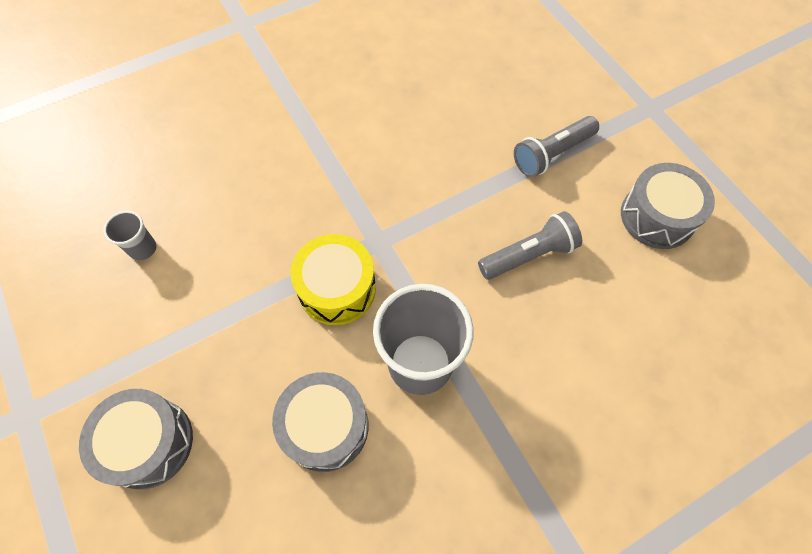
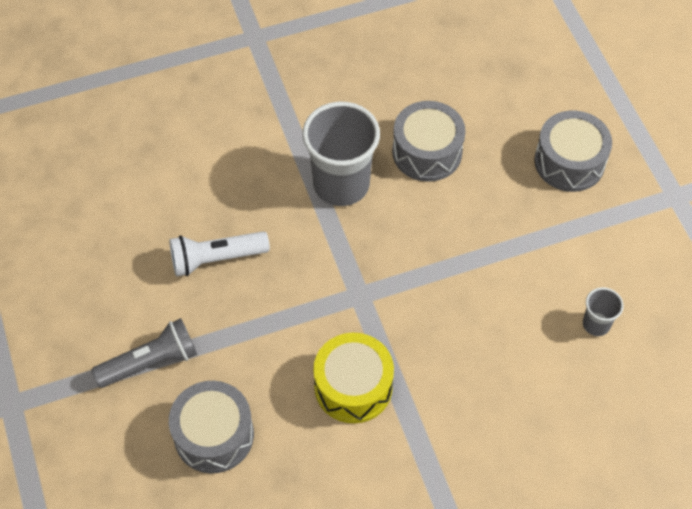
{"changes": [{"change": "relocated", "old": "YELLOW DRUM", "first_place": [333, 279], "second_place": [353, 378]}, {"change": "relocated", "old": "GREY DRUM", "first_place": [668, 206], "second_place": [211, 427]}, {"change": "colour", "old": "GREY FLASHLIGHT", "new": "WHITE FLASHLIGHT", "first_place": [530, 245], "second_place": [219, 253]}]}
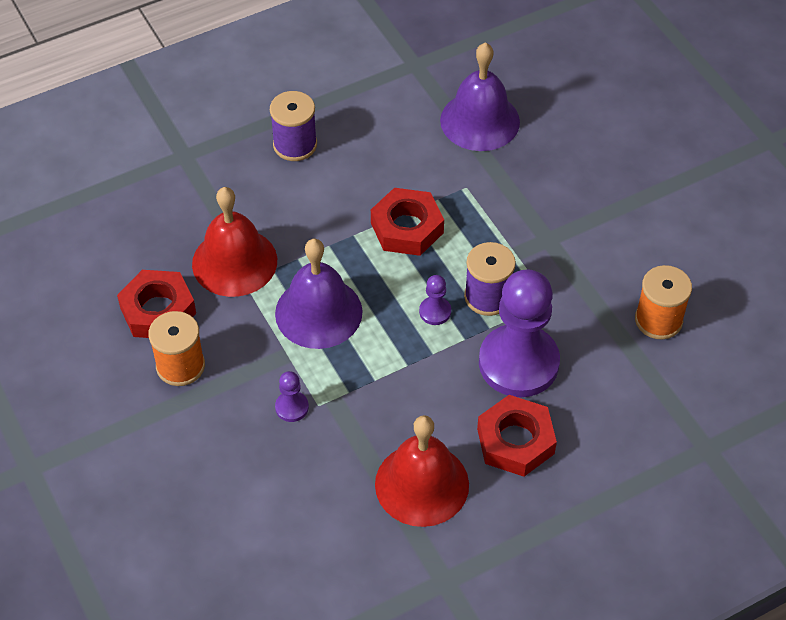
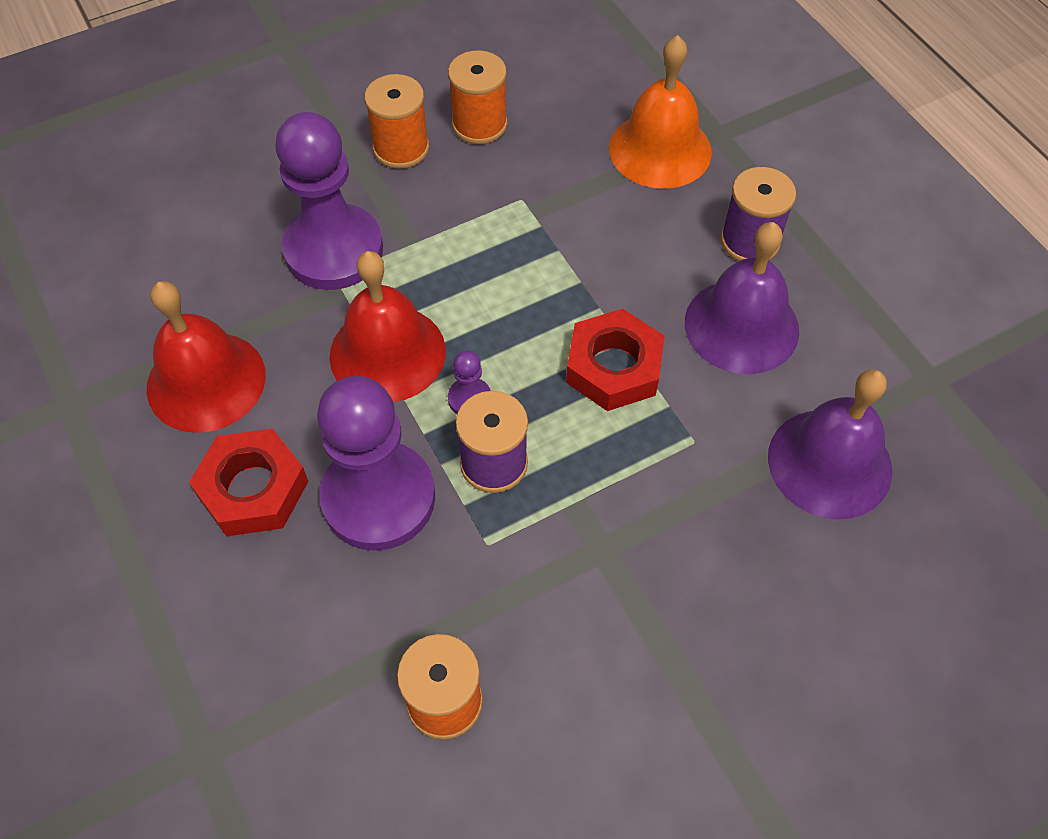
{"changes": [{"change": "appeared", "new": "ORANGE BELL", "second_place": [660, 112]}, {"change": "relocated", "old": "RED BELL", "first_place": [234, 242], "second_place": [387, 326]}, {"change": "relocated", "old": "PURPLE BELL", "first_place": [319, 294], "second_place": [742, 298]}, {"change": "exchanged", "old": "RED NUT", "new": "ORANGE SPOOL", "first_place": [156, 304], "second_place": [477, 97]}, {"change": "size", "old": "PURPLE PAWN", "first_place": [292, 396], "second_place": [329, 201], "factor": 2.46}]}
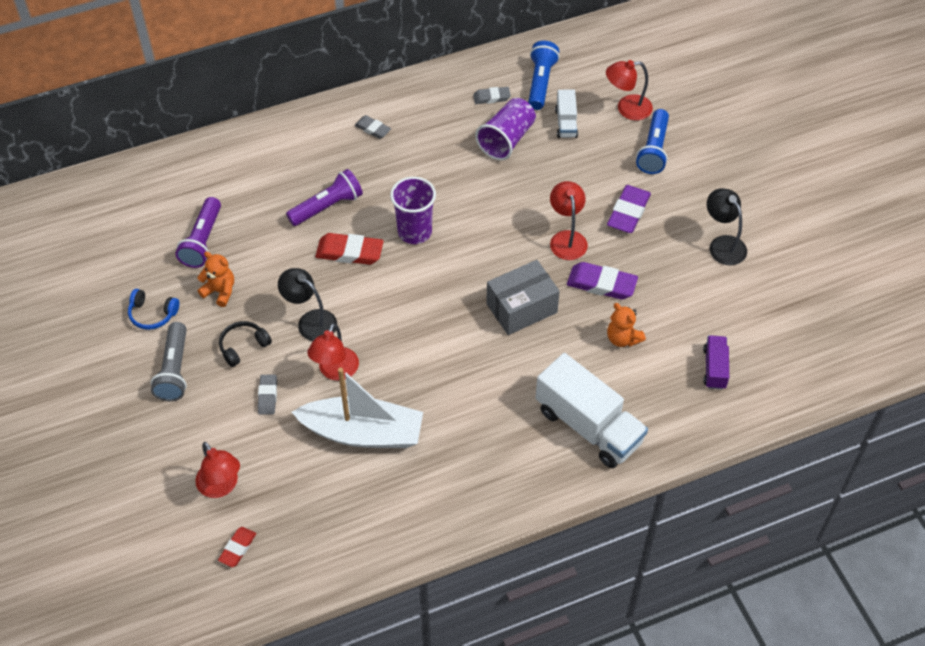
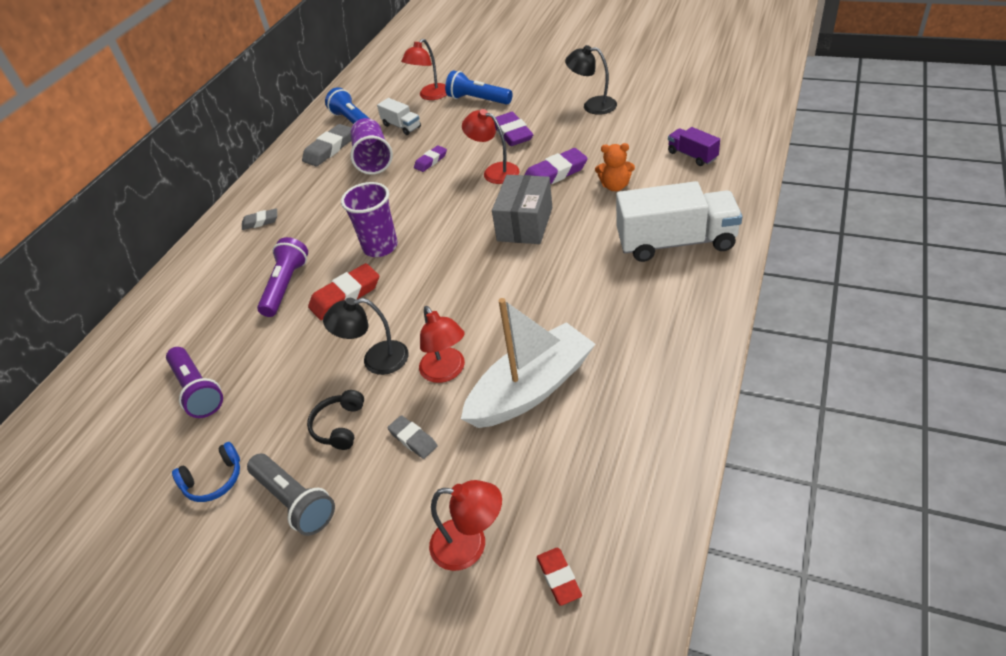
{"changes": [{"change": "missing", "old": "ORANGE TEDDY BEAR", "first_place": [215, 279]}, {"change": "appeared", "new": "PURPLE ERASER", "second_place": [430, 158]}, {"change": "spun", "old": "BLUE FLASHLIGHT", "first_place": [652, 141], "second_place": [479, 88], "degrees": 150}, {"change": "size", "old": "GREY ERASER", "first_place": [492, 95], "second_place": [326, 145], "factor": 1.68}]}
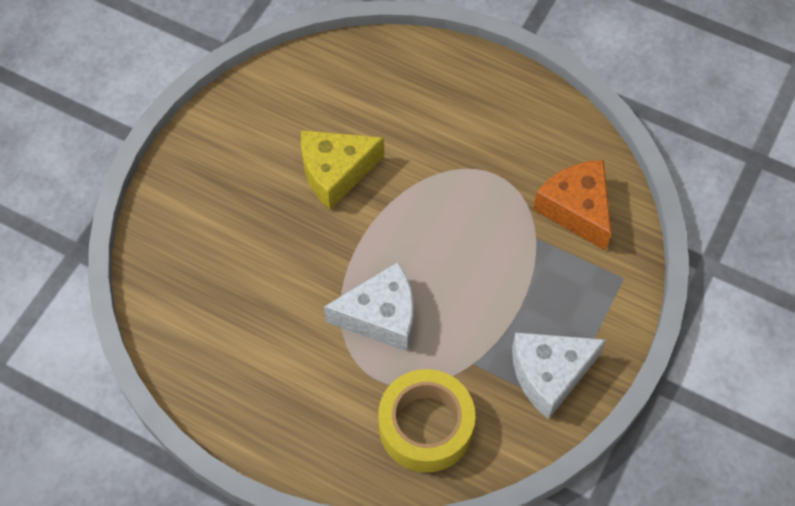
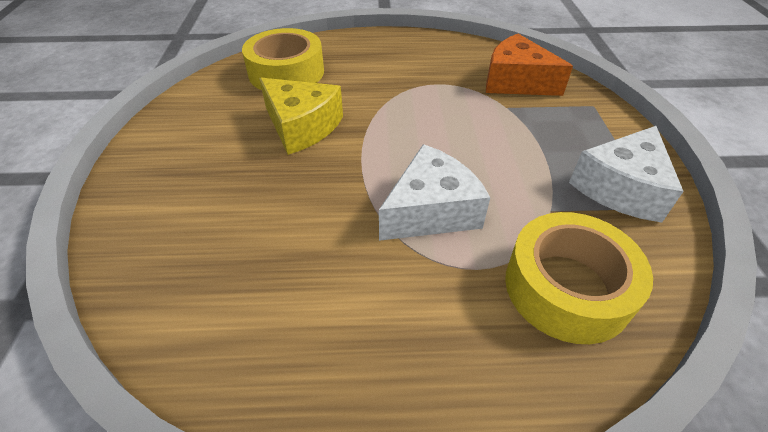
{"changes": [{"change": "appeared", "new": "YELLOW TAPE", "second_place": [283, 59]}, {"change": "spun", "old": "YELLOW CHEESE", "first_place": [342, 170], "second_place": [301, 116], "degrees": -90}]}
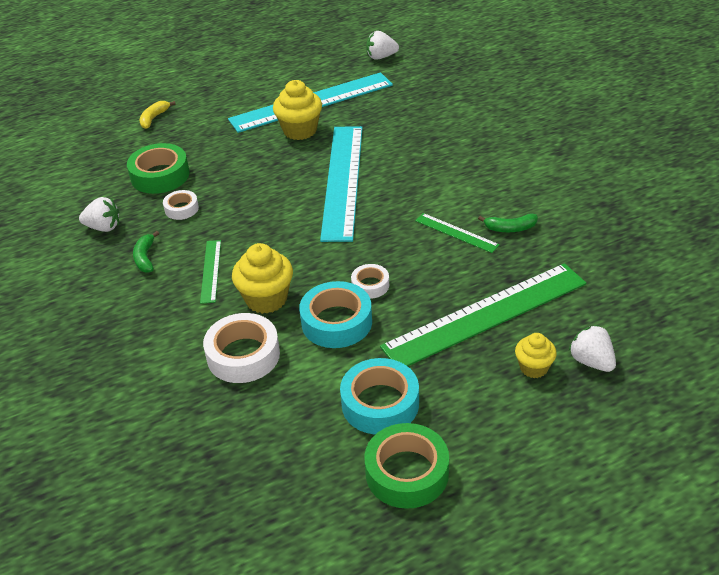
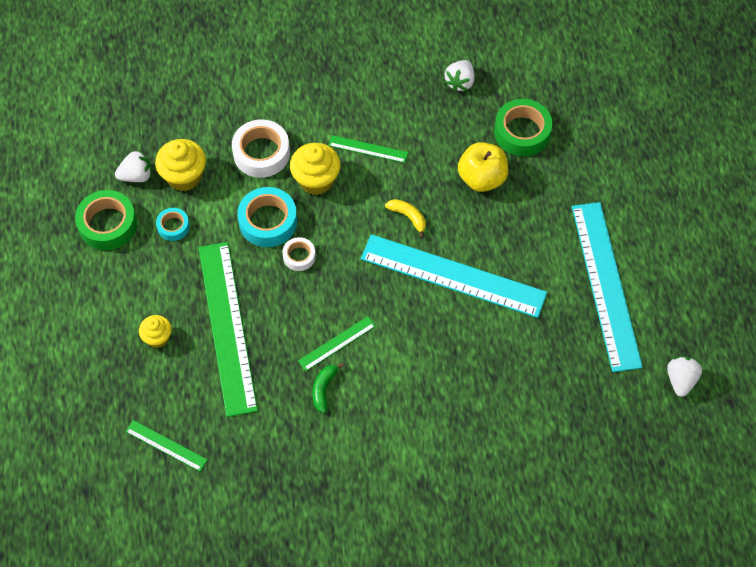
{"changes": [{"change": "missing", "old": "GREEN BANANA", "first_place": [146, 252]}, {"change": "missing", "old": "WHITE TAPE", "first_place": [181, 205]}, {"change": "appeared", "new": "GREEN RULER", "second_place": [166, 445]}, {"change": "appeared", "new": "YELLOW APPLE", "second_place": [483, 167]}, {"change": "relocated", "old": "YELLOW BANANA", "first_place": [158, 115], "second_place": [405, 218]}, {"change": "relocated", "old": "YELLOW CUPCAKE", "first_place": [297, 110], "second_place": [180, 165]}, {"change": "relocated", "old": "WHITE STRAWBERRY", "first_place": [592, 348], "second_place": [133, 166]}, {"change": "size", "old": "TURQUOISE TAPE", "first_place": [379, 396], "second_place": [173, 224], "factor": 0.55}]}
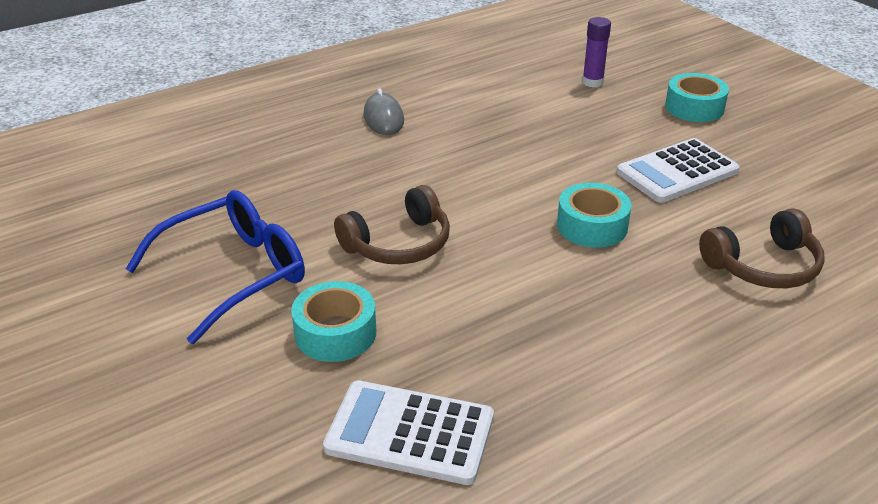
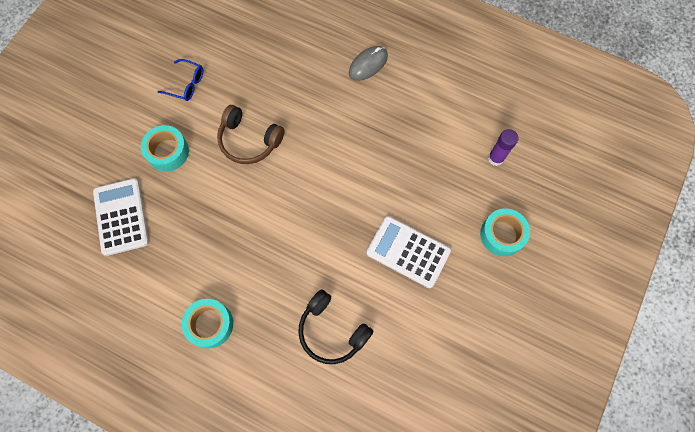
{"changes": [{"change": "relocated", "old": "TURQUOISE TAPE", "first_place": [594, 215], "second_place": [207, 323]}, {"change": "colour", "old": "BROWN HEADPHONES", "new": "BLACK HEADPHONES", "first_place": [762, 248], "second_place": [336, 326]}, {"change": "size", "old": "BLUE GLASSES", "first_place": [215, 267], "second_place": [180, 80], "factor": 0.51}]}
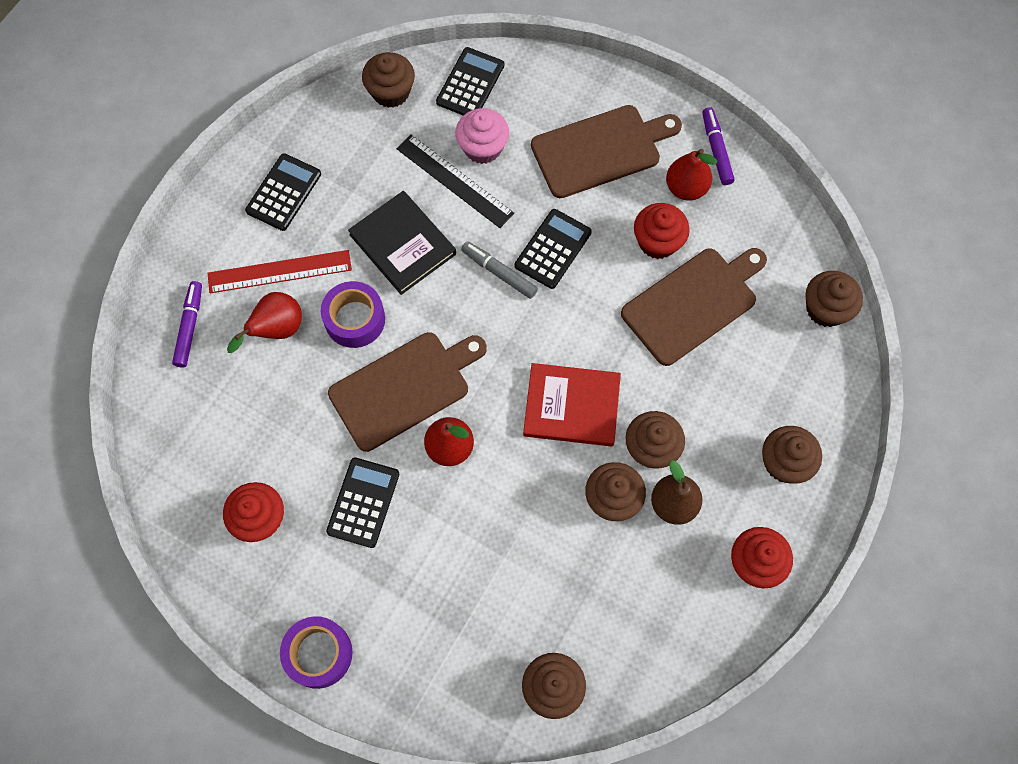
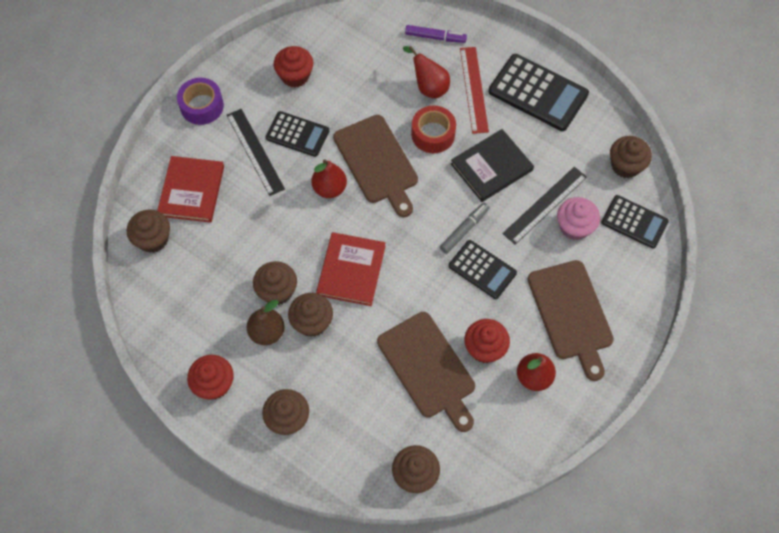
{"changes": [{"change": "missing", "old": "PURPLE MARKER", "first_place": [718, 146]}, {"change": "appeared", "new": "RED BOOK", "second_place": [190, 189]}, {"change": "appeared", "new": "BLACK RULER", "second_place": [256, 152]}, {"change": "colour", "old": "PURPLE TAPE", "new": "RED TAPE", "first_place": [353, 314], "second_place": [433, 129]}, {"change": "size", "old": "BLACK CALCULATOR", "first_place": [283, 192], "second_place": [538, 92], "factor": 1.59}]}
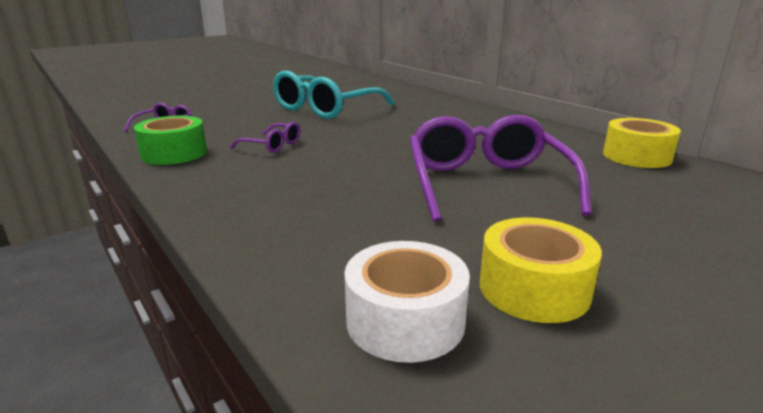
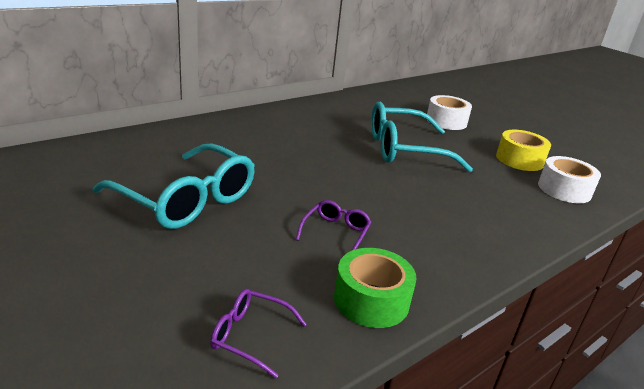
{"changes": [{"change": "missing", "old": "YELLOW TAPE", "first_place": [642, 143]}, {"change": "appeared", "new": "WHITE TAPE", "second_place": [449, 112]}, {"change": "colour", "old": "PURPLE GLASSES", "new": "TURQUOISE GLASSES", "first_place": [500, 168], "second_place": [422, 137]}]}
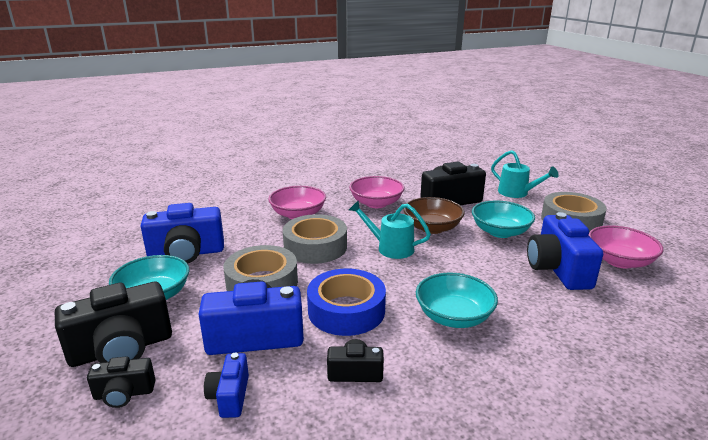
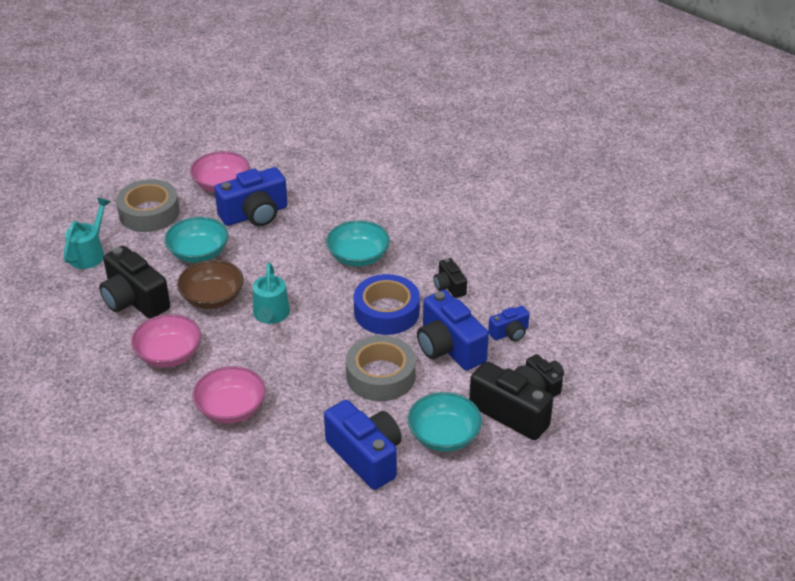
{"changes": [{"change": "missing", "old": "GREY TAPE", "first_place": [315, 239]}]}
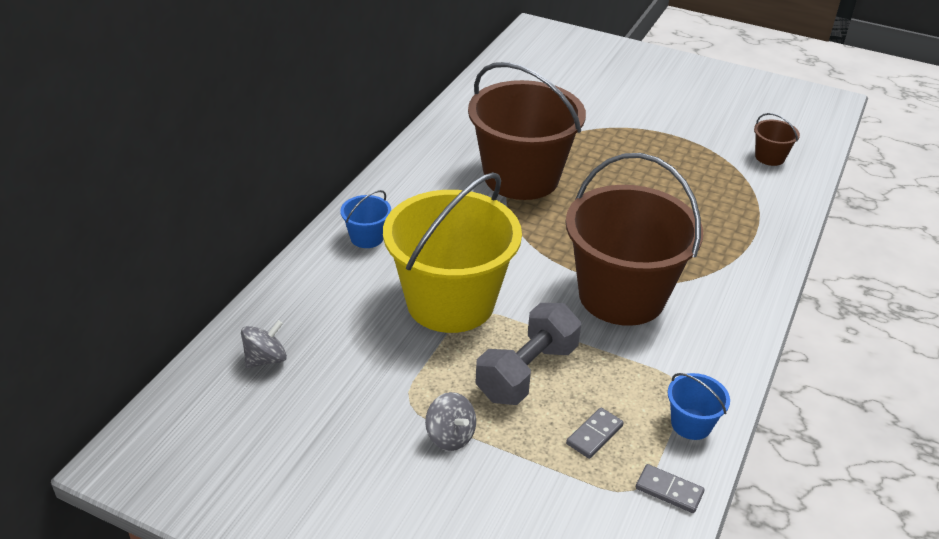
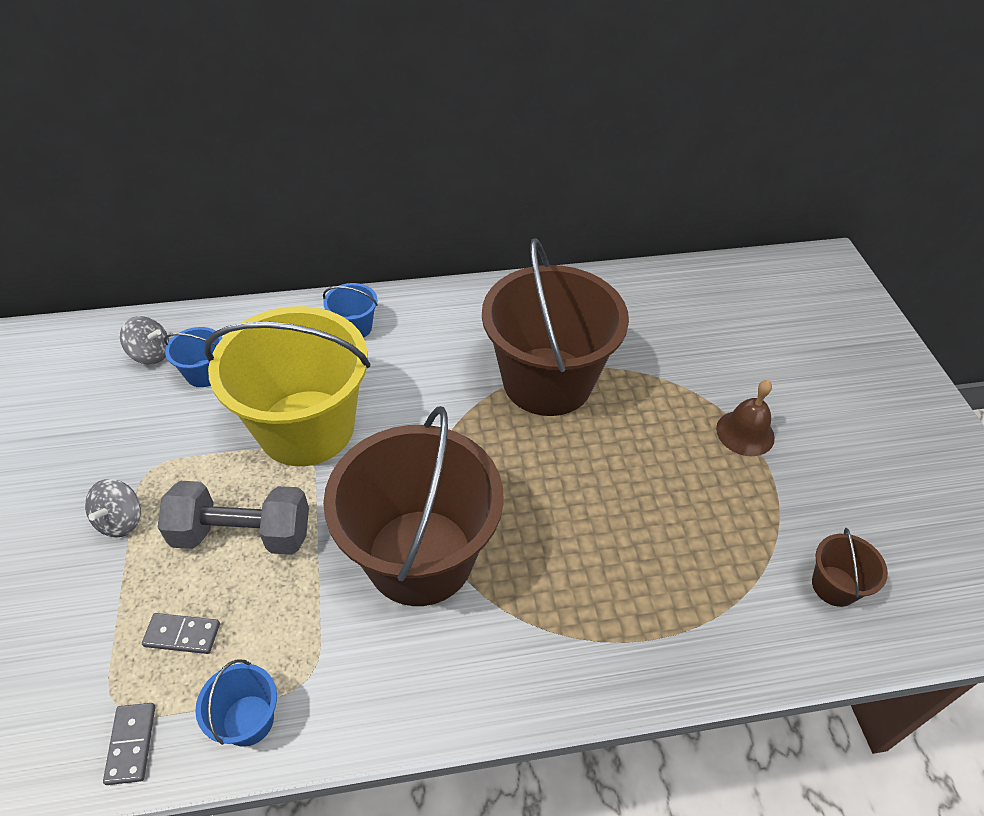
{"changes": [{"change": "appeared", "new": "BLUE BUCKET", "second_place": [193, 357]}, {"change": "appeared", "new": "BROWN BELL", "second_place": [745, 418]}]}
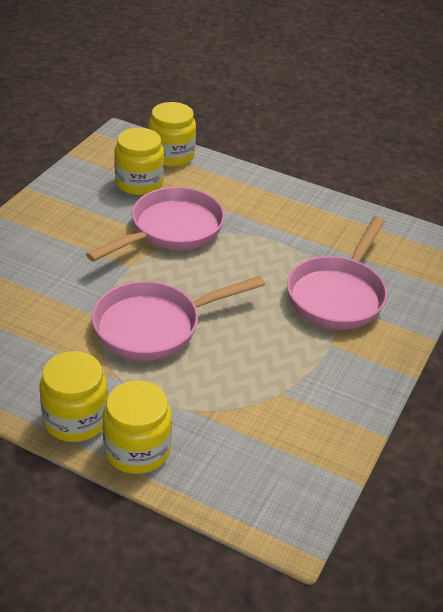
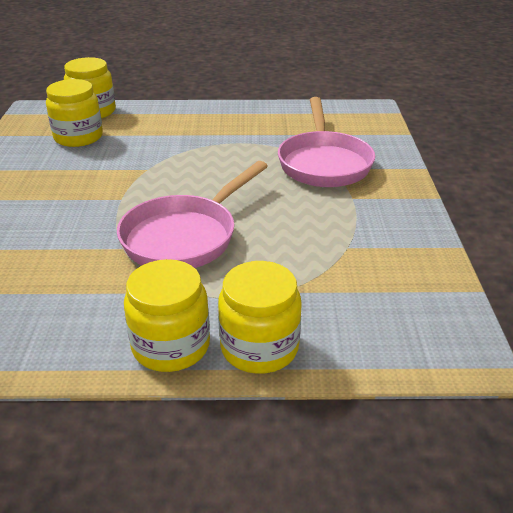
{"changes": [{"change": "missing", "old": "PINK PAN", "first_place": [155, 224]}]}
